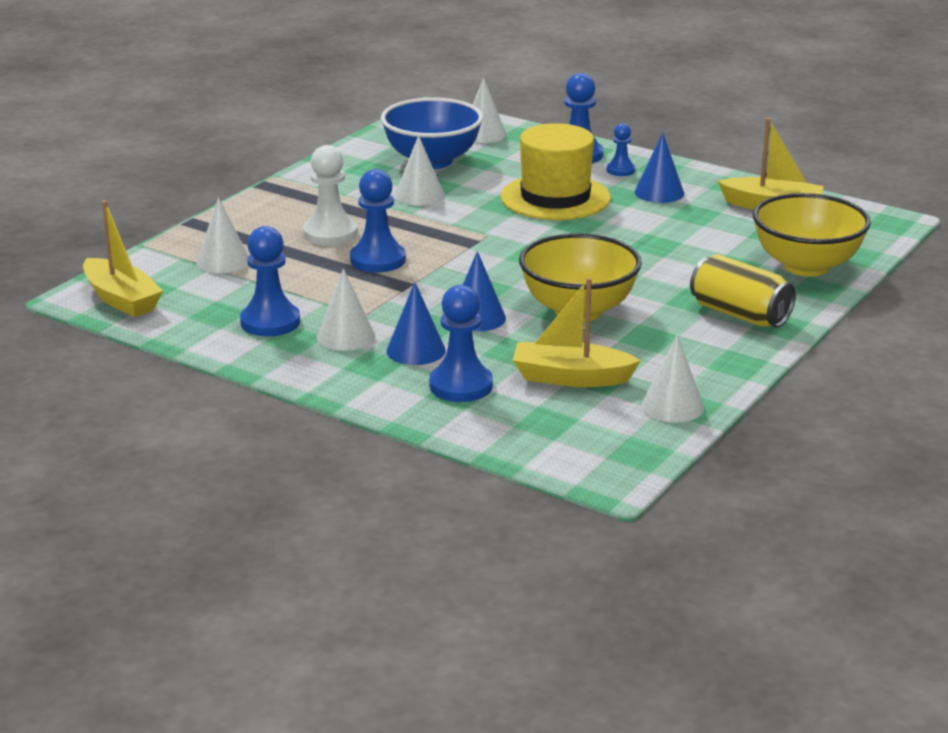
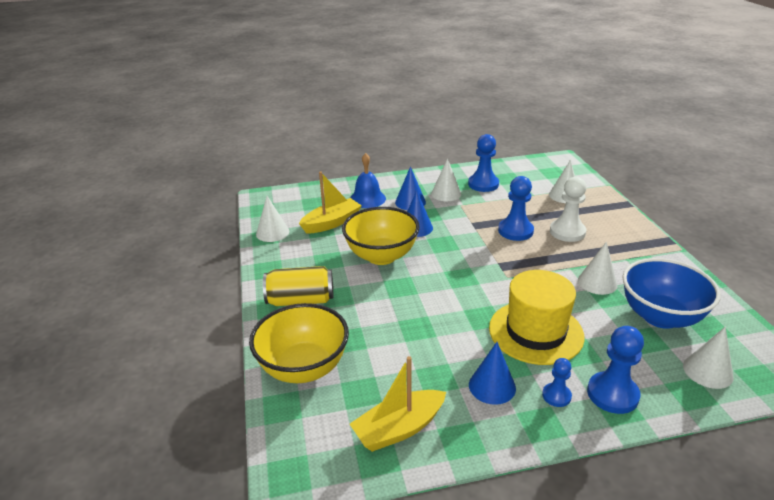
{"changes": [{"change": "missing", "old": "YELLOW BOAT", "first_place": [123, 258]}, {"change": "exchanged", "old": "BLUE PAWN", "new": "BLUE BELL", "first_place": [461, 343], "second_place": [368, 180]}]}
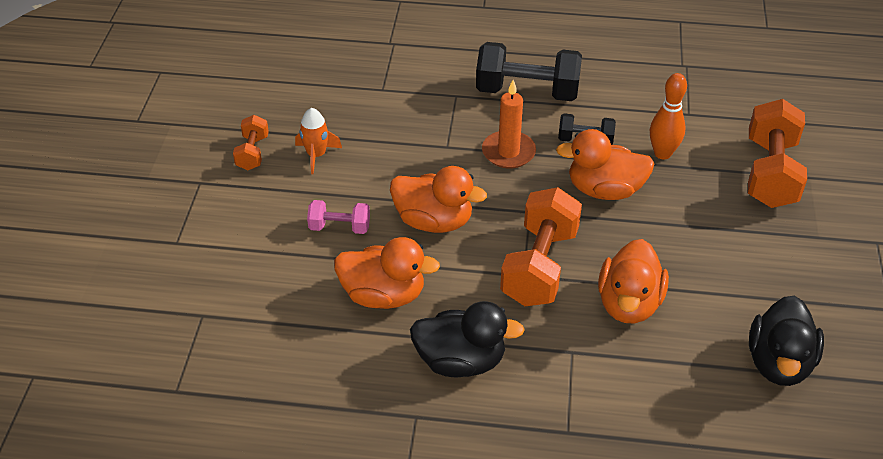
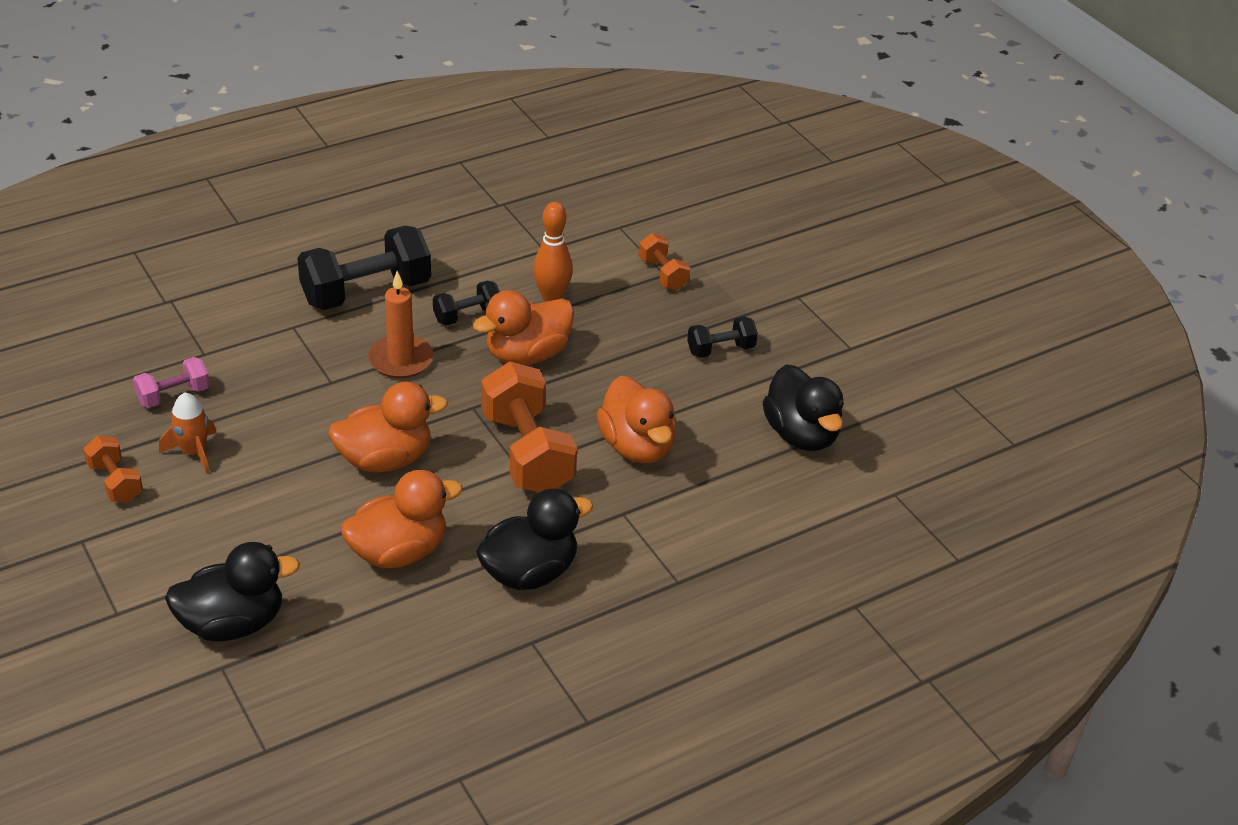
{"changes": [{"change": "appeared", "new": "BLACK DUCK", "second_place": [232, 592]}, {"change": "appeared", "new": "BLACK DUMBBELL", "second_place": [722, 337]}, {"change": "relocated", "old": "PINK DUMBBELL", "first_place": [338, 217], "second_place": [171, 382]}, {"change": "size", "old": "ORANGE DUMBBELL", "first_place": [777, 153], "second_place": [664, 261], "factor": 0.52}]}
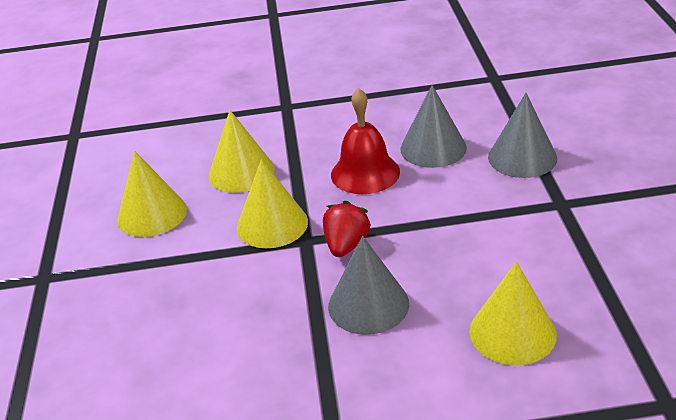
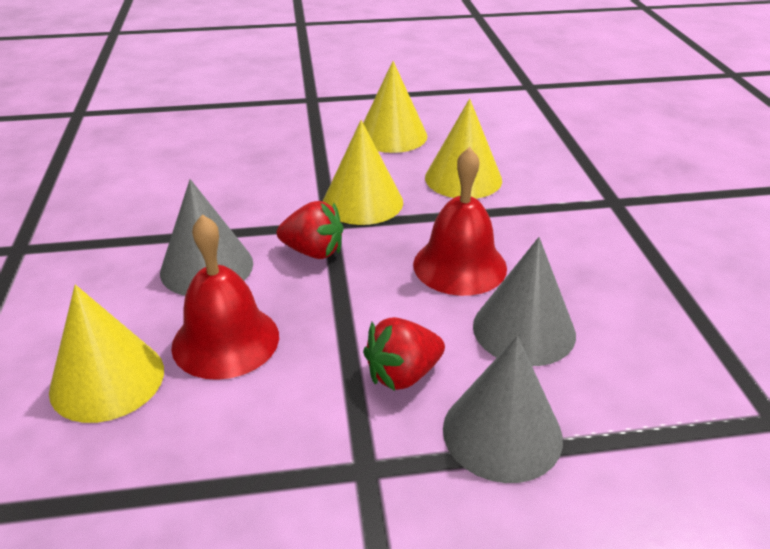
{"changes": [{"change": "appeared", "new": "RED BELL", "second_place": [225, 297]}, {"change": "appeared", "new": "RED STRAWBERRY", "second_place": [404, 354]}]}
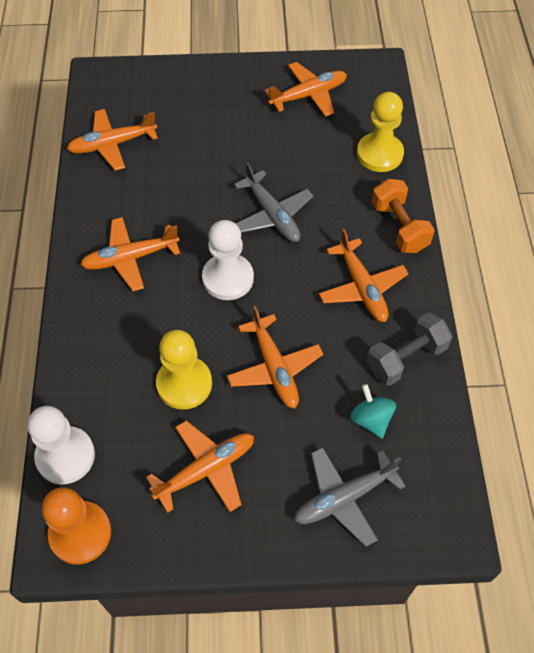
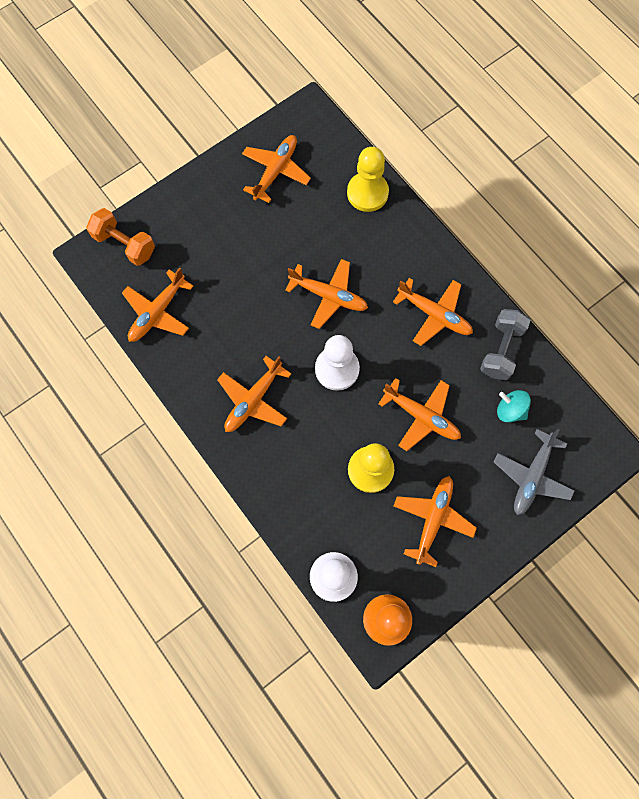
{"changes": [{"change": "relocated", "old": "ORANGE DUMBBELL", "first_place": [403, 216], "second_place": [120, 237]}, {"change": "colour", "old": "GREY PLANE", "new": "ORANGE PLANE", "first_place": [273, 202], "second_place": [326, 294]}]}
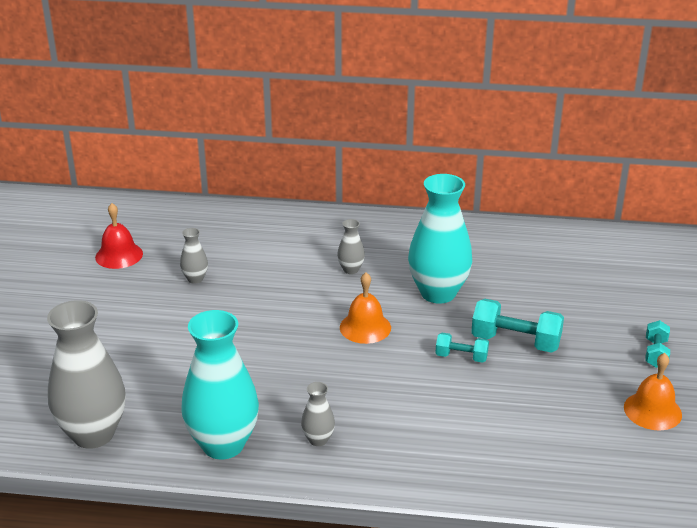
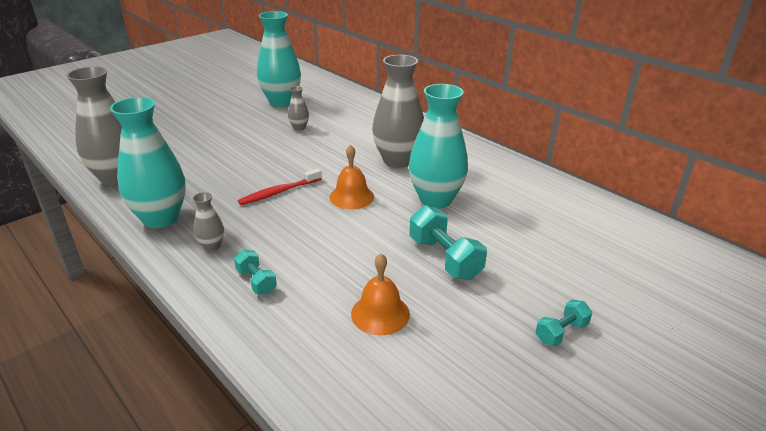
{"changes": [{"change": "appeared", "new": "RED TOOTHBRUSH", "second_place": [280, 186]}, {"change": "relocated", "old": "TURQUOISE DUMBBELL", "first_place": [462, 348], "second_place": [255, 272]}, {"change": "relocated", "old": "ORANGE BELL", "first_place": [653, 392], "second_place": [380, 294]}, {"change": "exchanged", "old": "RED BELL", "new": "TURQUOISE VASE", "first_place": [119, 236], "second_place": [279, 59]}, {"change": "size", "old": "GREY VASE", "first_place": [351, 246], "second_place": [398, 111], "factor": 2.23}]}
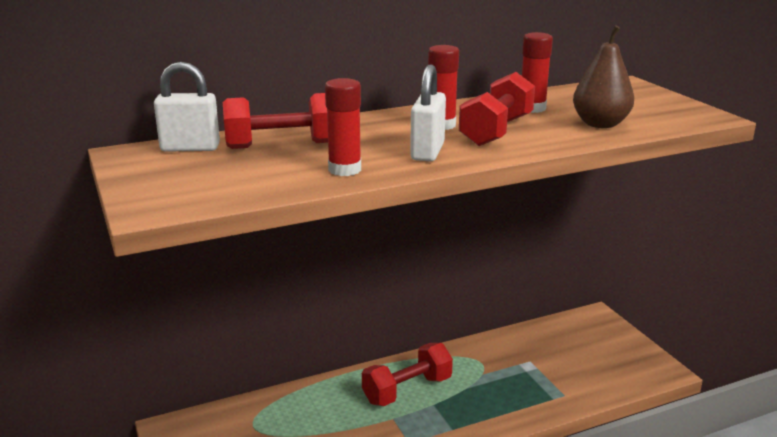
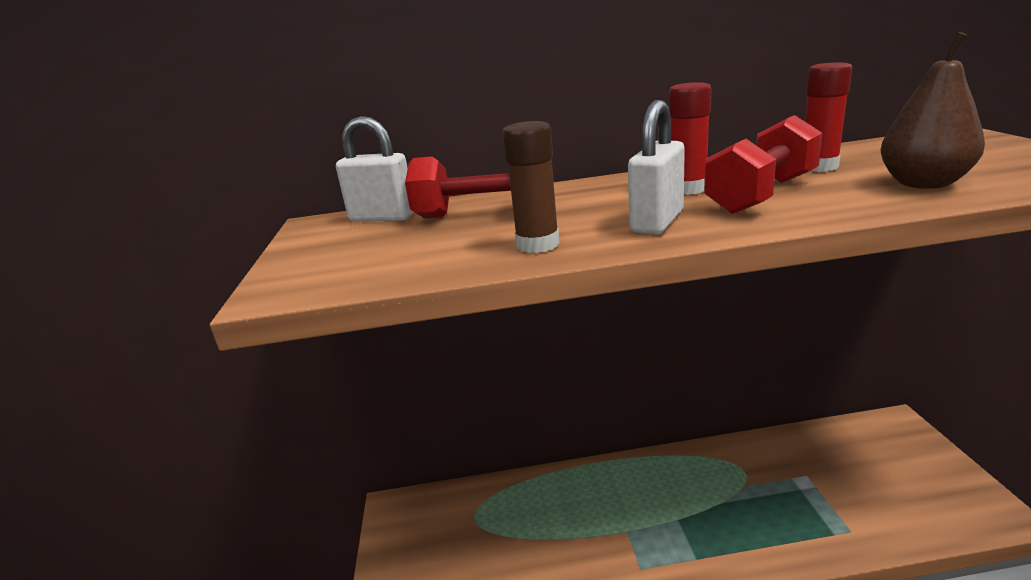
{"changes": [{"change": "missing", "old": "RED DUMBBELL", "first_place": [407, 374]}, {"change": "colour", "old": "RED GLUE STICK", "new": "BROWN GLUE STICK", "first_place": [343, 127], "second_place": [531, 187]}]}
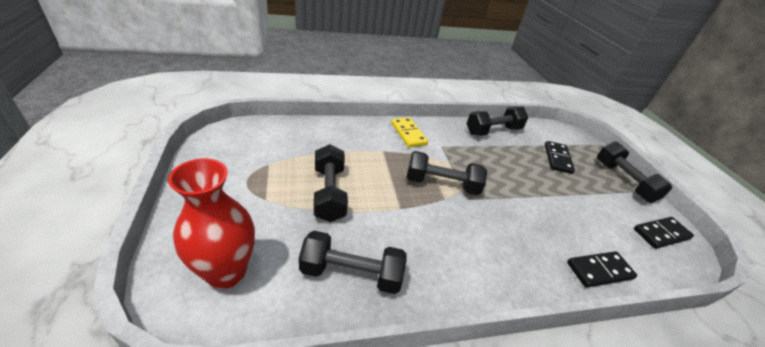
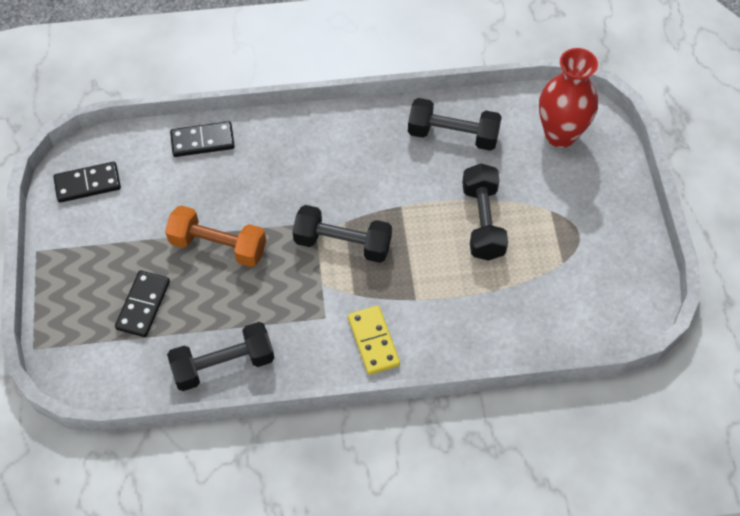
{"changes": [{"change": "missing", "old": "BLACK DUMBBELL", "first_place": [634, 172]}, {"change": "appeared", "new": "ORANGE DUMBBELL", "second_place": [215, 236]}]}
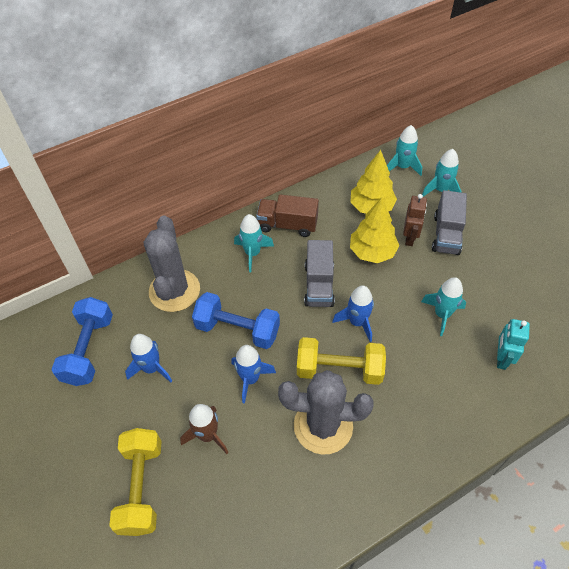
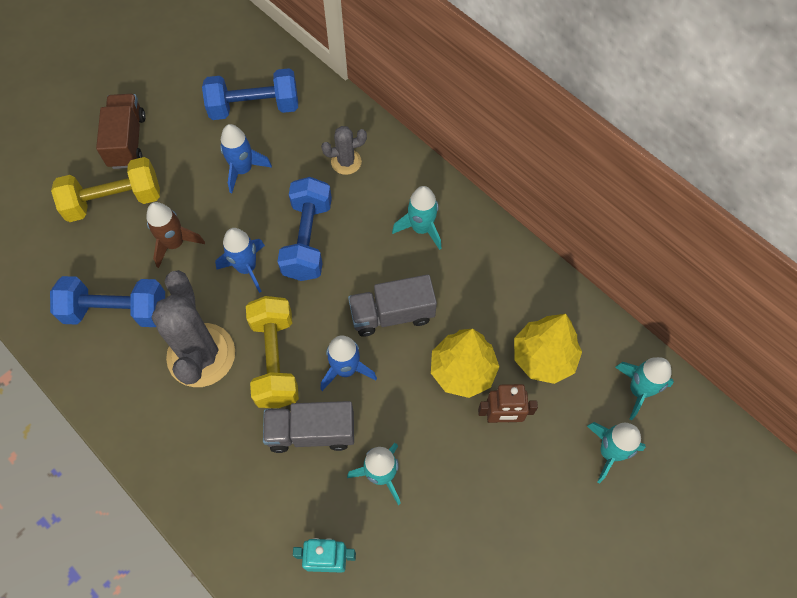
{"changes": [{"change": "appeared", "new": "BLUE DUMBBELL", "second_place": [107, 301]}, {"change": "relocated", "old": "BROWN TRUCK", "first_place": [287, 216], "second_place": [121, 131]}, {"change": "relocated", "old": "GREY TRUCK", "first_place": [449, 222], "second_place": [308, 427]}, {"change": "size", "old": "GREY CACTUS", "first_place": [172, 264], "second_place": [344, 150], "factor": 0.5}]}
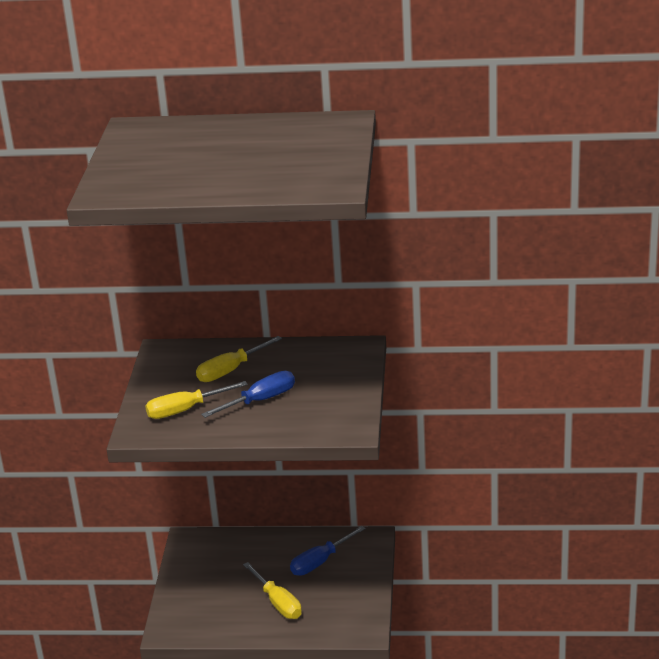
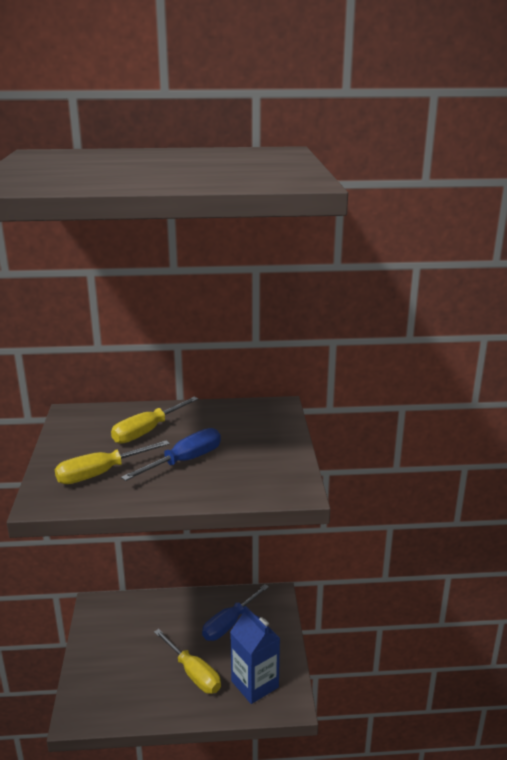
{"changes": [{"change": "appeared", "new": "BLUE CARTON", "second_place": [255, 655]}]}
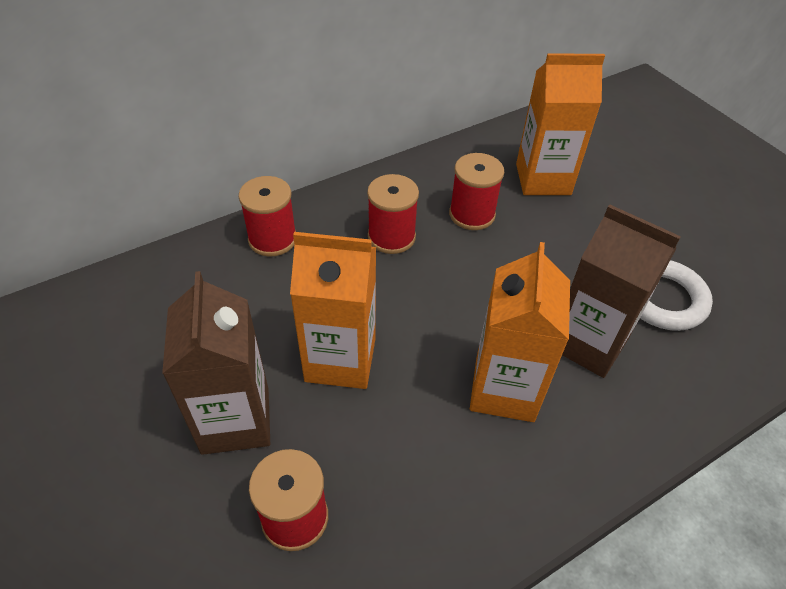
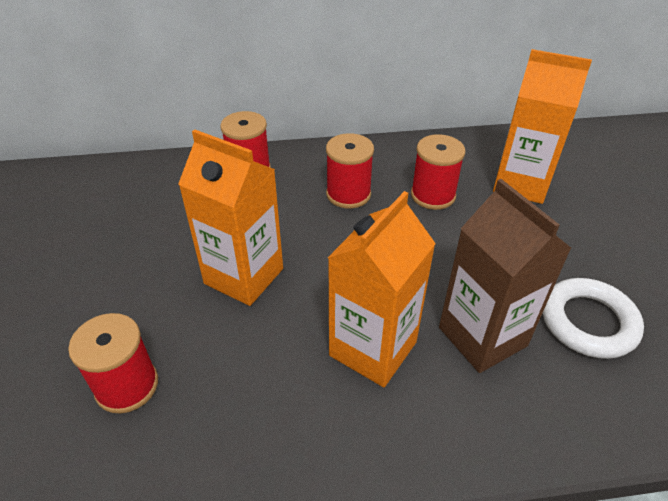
{"changes": [{"change": "missing", "old": "BROWN CARTON", "first_place": [216, 363]}]}
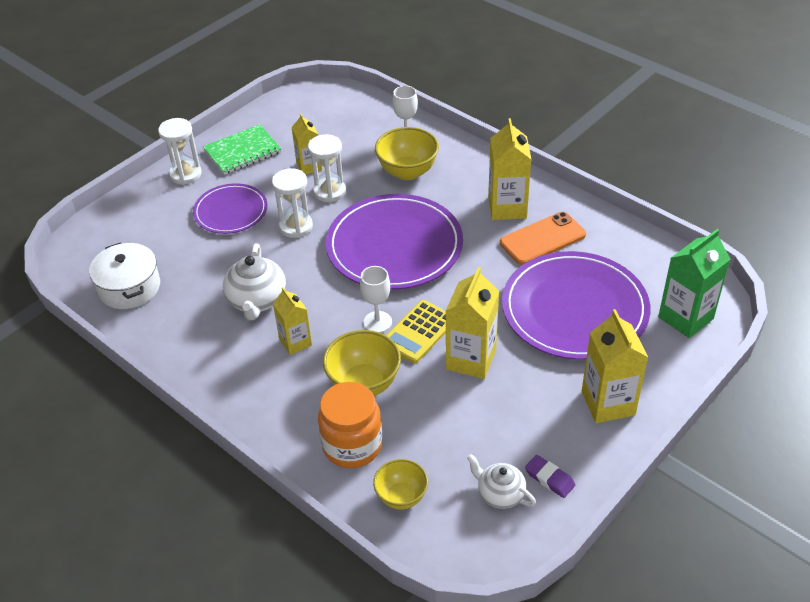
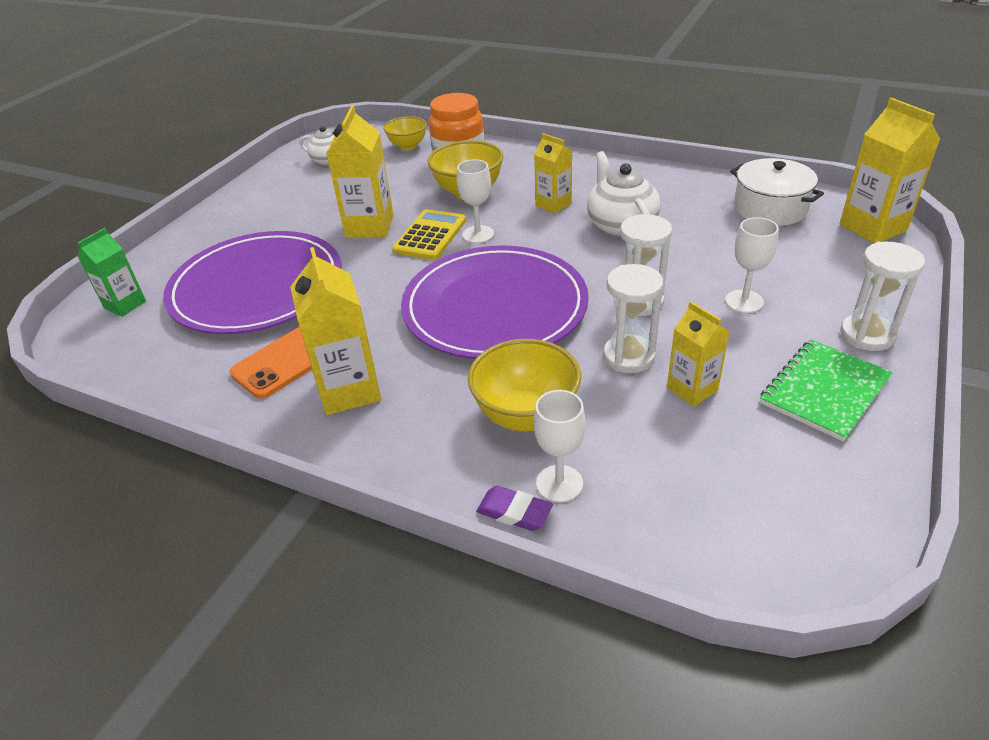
{"changes": [{"change": "relocated", "old": "PURPLE ERASER", "first_place": [550, 476], "second_place": [514, 508]}, {"change": "relocated", "old": "YELLOW CARTON", "first_place": [615, 366], "second_place": [890, 170]}, {"change": "exchanged", "old": "PURPLE PLATE", "new": "WHITE GOBLET", "first_place": [230, 208], "second_place": [752, 265]}, {"change": "size", "old": "GREEN CARTON", "first_place": [694, 283], "second_place": [111, 272], "factor": 0.63}]}
